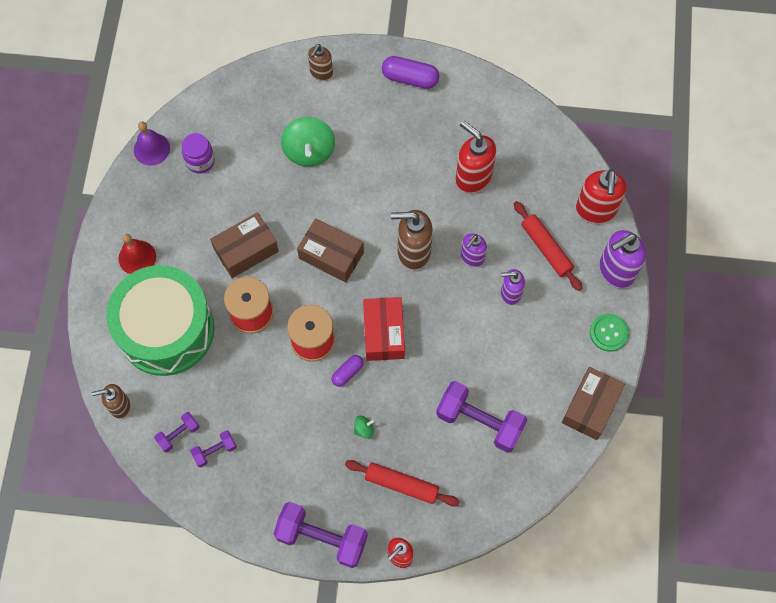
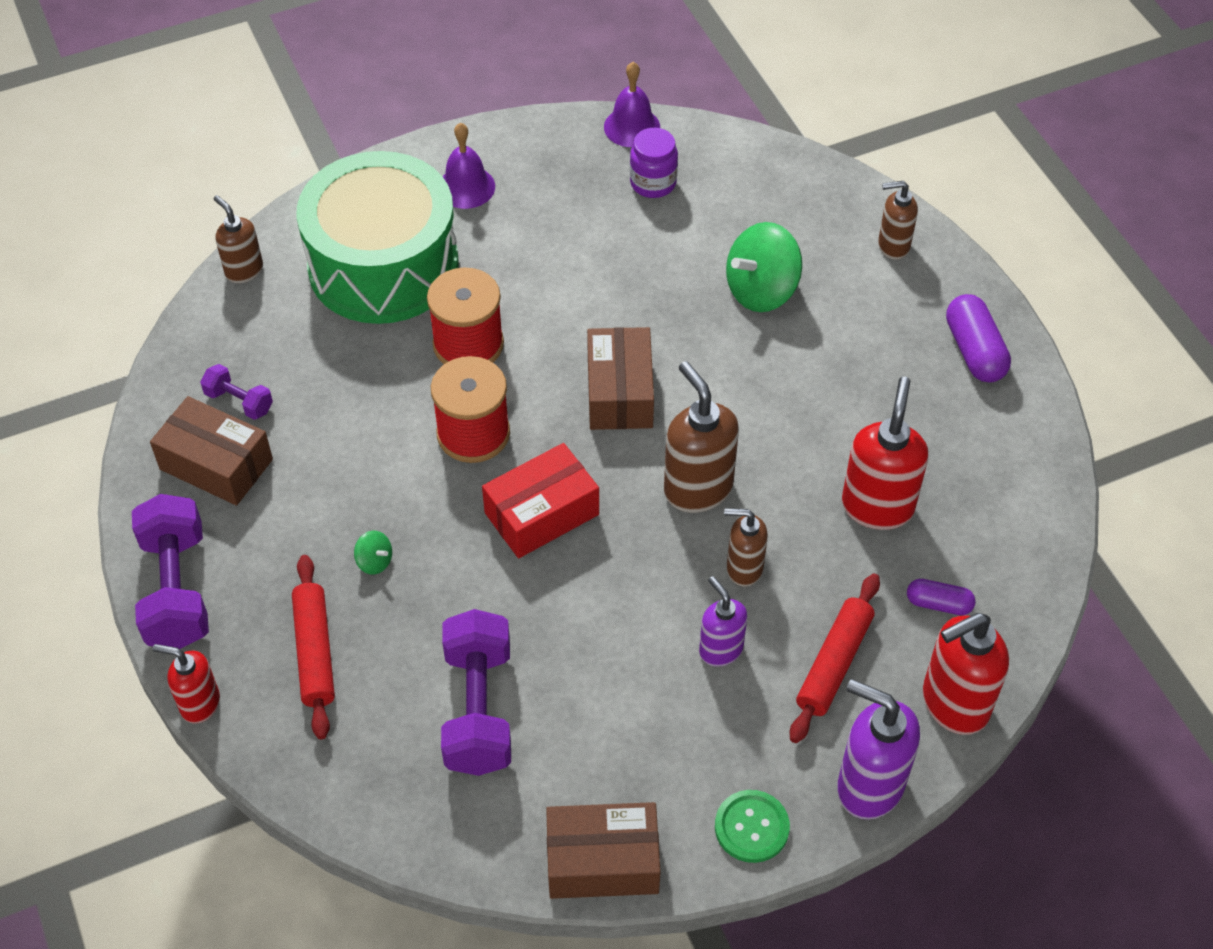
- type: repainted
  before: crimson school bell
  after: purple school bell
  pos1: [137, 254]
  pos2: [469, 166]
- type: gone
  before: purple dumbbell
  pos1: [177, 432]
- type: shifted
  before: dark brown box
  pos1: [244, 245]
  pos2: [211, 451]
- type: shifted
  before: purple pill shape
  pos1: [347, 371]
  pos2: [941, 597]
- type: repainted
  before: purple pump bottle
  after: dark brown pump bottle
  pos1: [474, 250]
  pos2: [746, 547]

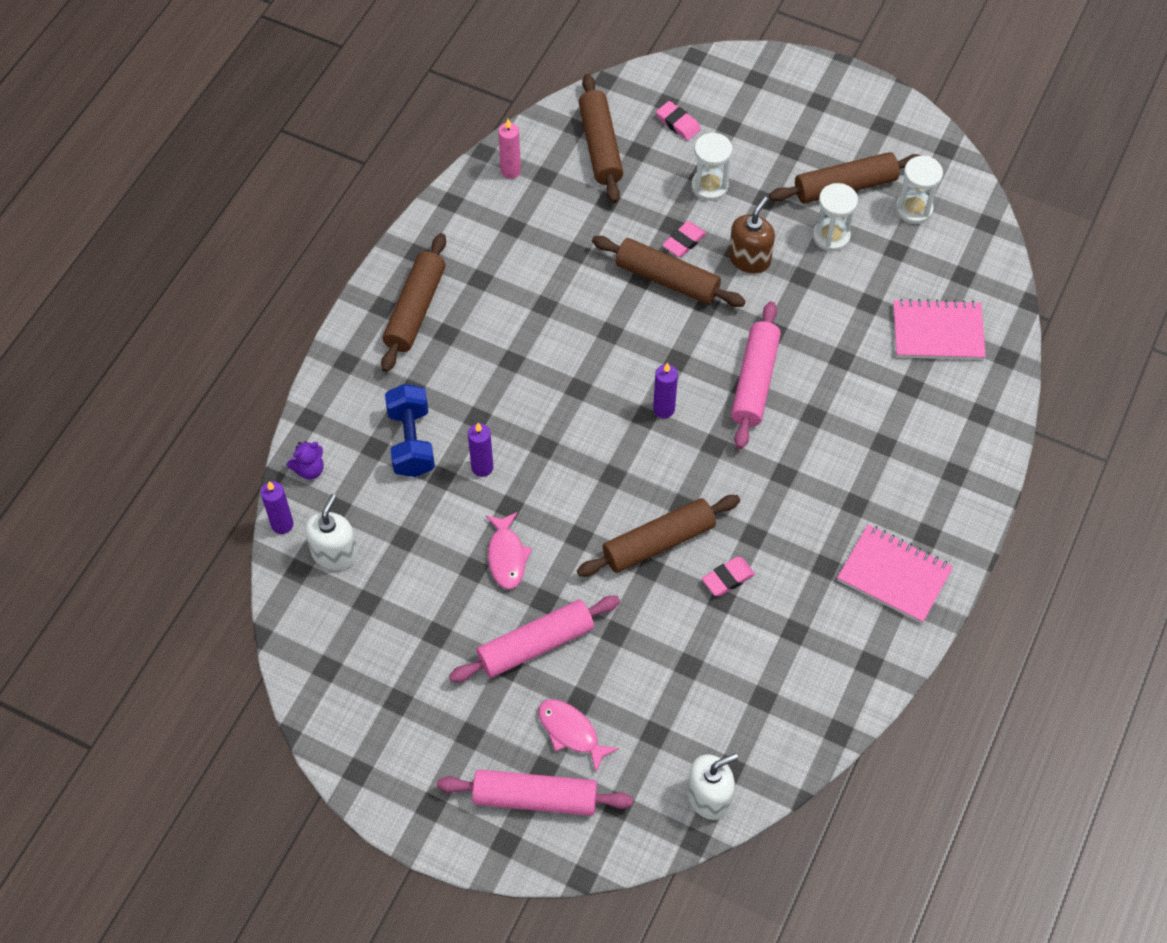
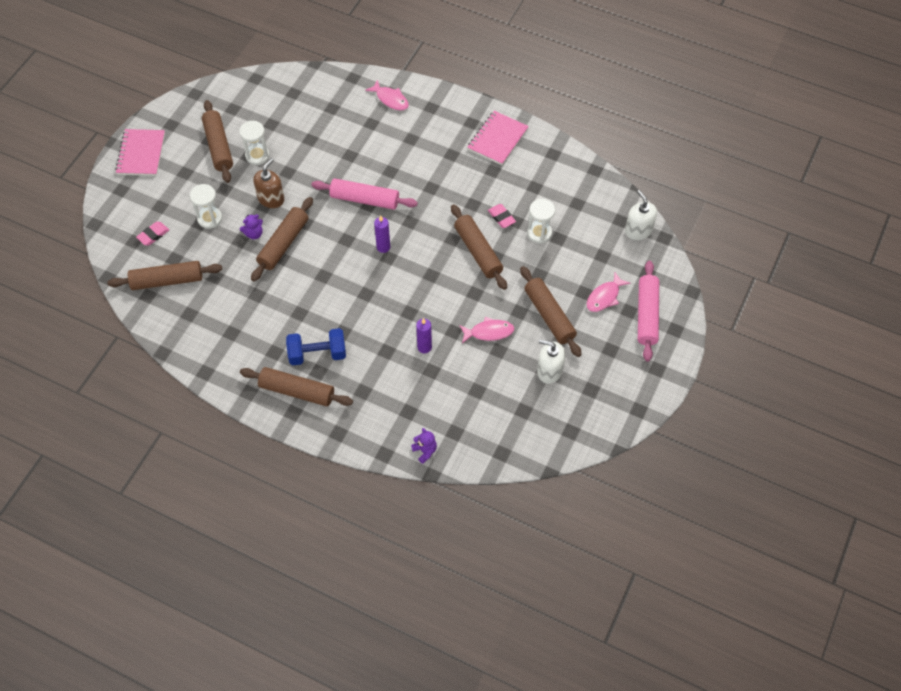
- type: gone
  before: purple candle
  pos1: [277, 507]
- type: shifted
  before: white pump bottle
  pos1: [331, 532]
  pos2: [551, 361]
- type: shifted
  before: cobalt dumbbell
  pos1: [410, 430]
  pos2: [316, 347]
- type: repainted
  before: pink rolling pin
  after: dark brown rolling pin
  pos1: [534, 639]
  pos2: [551, 311]
- type: gone
  before: pink candle
  pos1: [509, 149]
- type: swapped
  before: pink gum eraser
  after: purple stuffed bear
  pos1: [684, 239]
  pos2: [251, 226]
- type: rotated
  before: dark brown pump bottle
  pos1: [752, 235]
  pos2: [268, 183]
  turn: 90
- type: shifted
  before: pink exercise book
  pos1: [939, 329]
  pos2: [140, 152]
- type: shifted
  before: white hourglass
  pos1: [919, 190]
  pos2: [541, 221]
- type: new
  after: pink fish
  pos2: [387, 95]

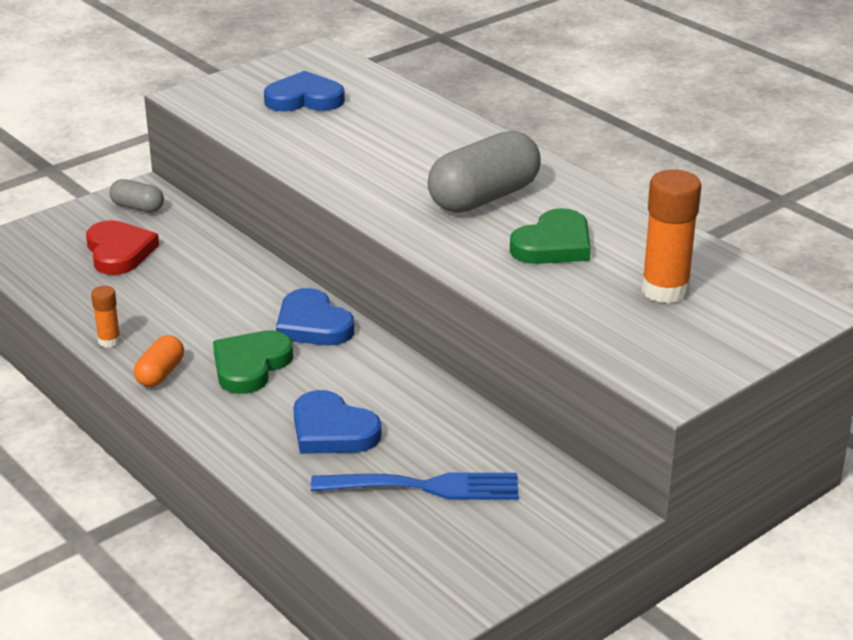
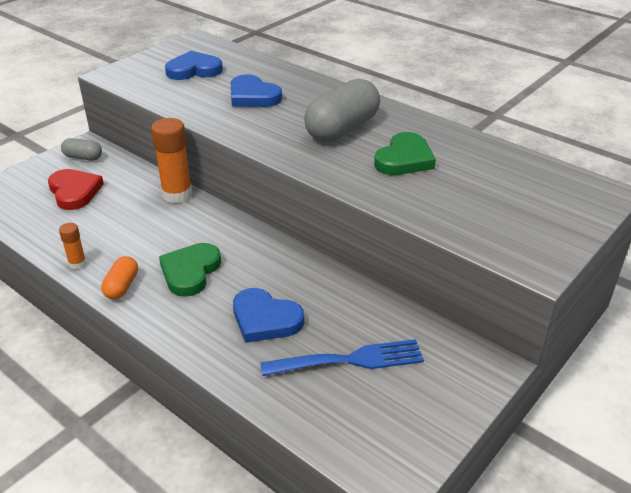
- type: shifted
  before: cobalt heart
  pos1: [315, 317]
  pos2: [256, 90]
- type: shifted
  before: orange-coloured glue
  pos1: [671, 236]
  pos2: [171, 160]

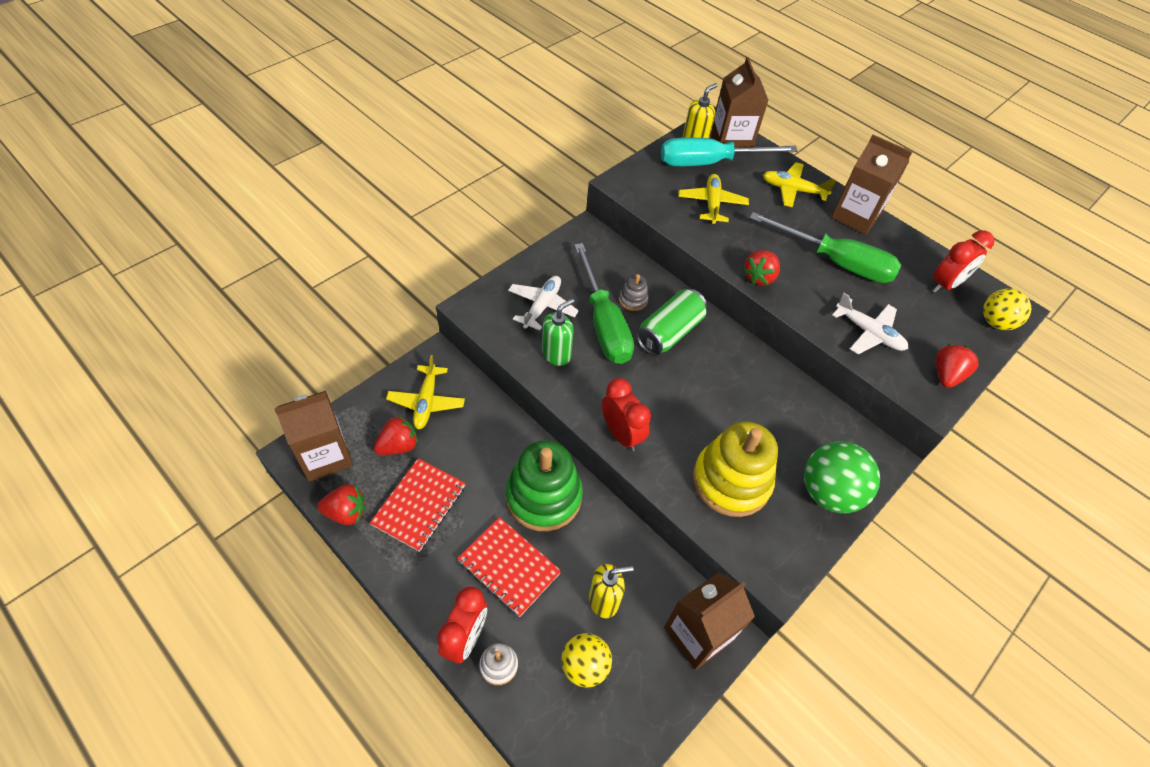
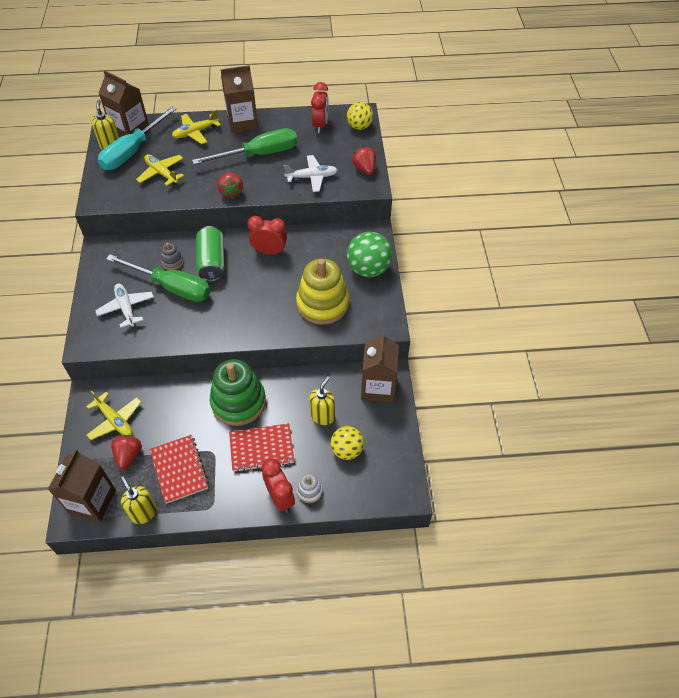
- type: swapped
  before: crimson toy strawberry
  after: bright yellow pump bottle
  pos1: [341, 505]
  pos2: [139, 500]
- type: gone
  before: leaf-green pump bottle
  pos1: [558, 332]
- type: shifted
  before: crimson alarm clock
  pos1: [626, 415]
  pos2: [267, 235]

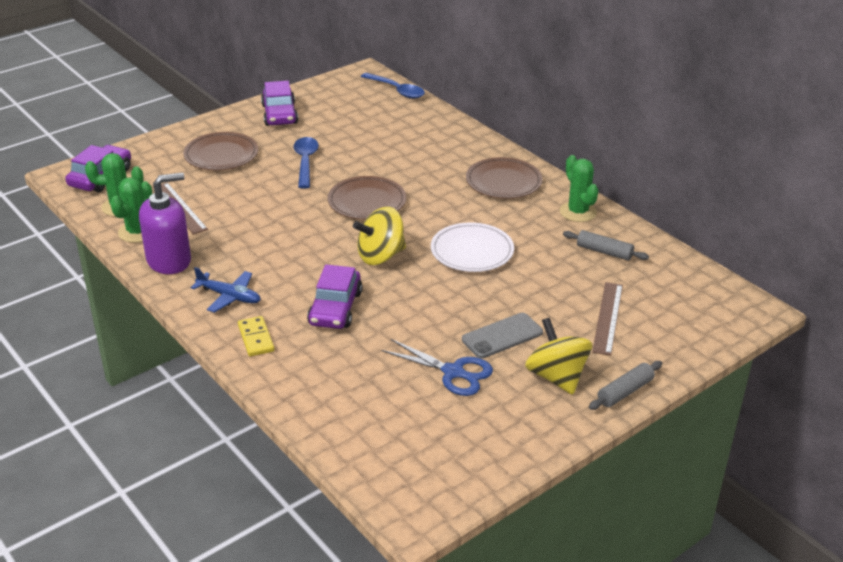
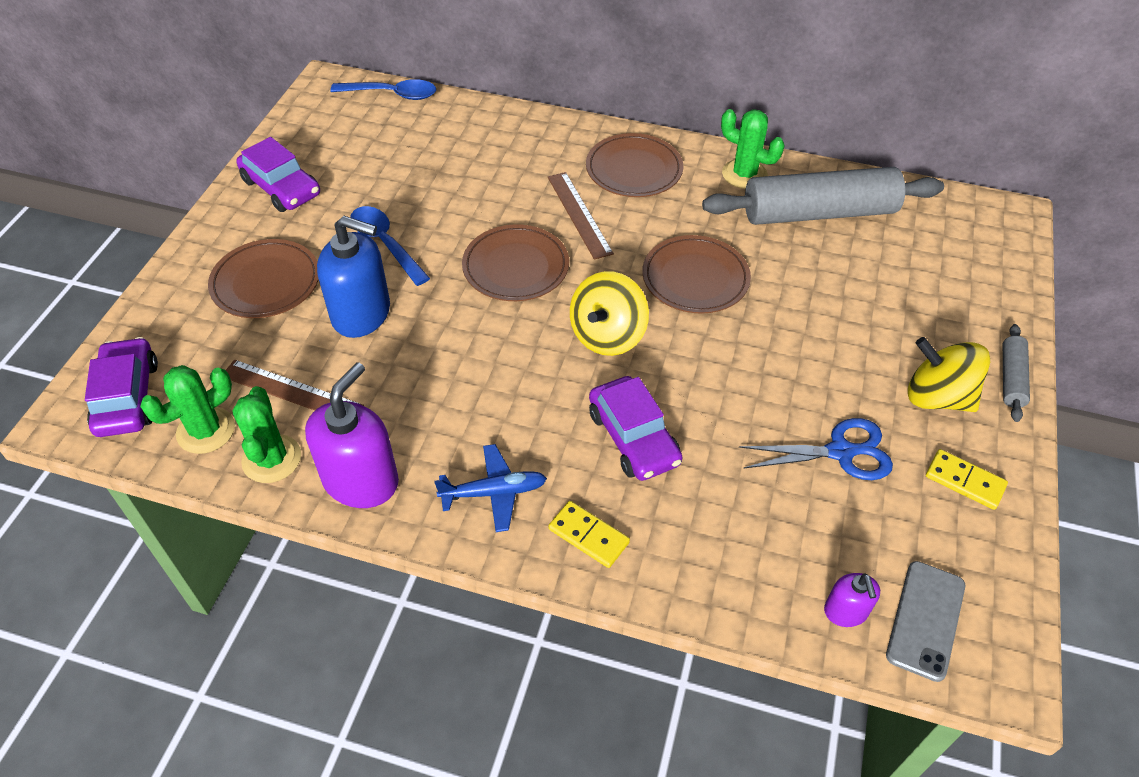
- type: repainted
  before: white flat dish
  after: dark brown flat dish
  pos1: [472, 247]
  pos2: [696, 274]
- type: shifted
  before: grey phone
  pos1: [502, 335]
  pos2: [925, 621]
- type: scaled
  before: grey rolling pin
  pos1: [606, 245]
  pos2: [823, 196]
  scale: 2.23
- type: shifted
  before: dark brown straightedge
  pos1: [607, 319]
  pos2: [581, 216]
- type: new
  after: cobalt pump bottle
  pos2: [353, 277]
- type: new
  after: purple pump bottle
  pos2: [852, 600]
- type: new
  after: bright yellow domino
  pos2: [967, 479]

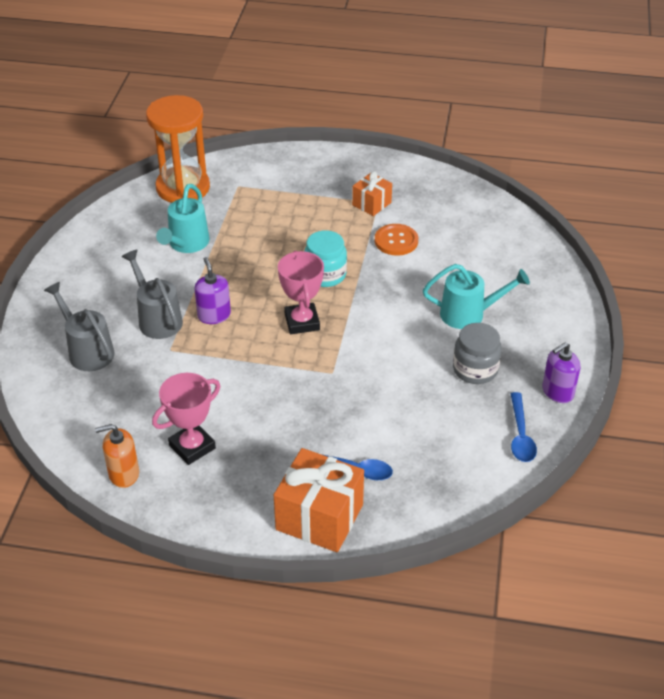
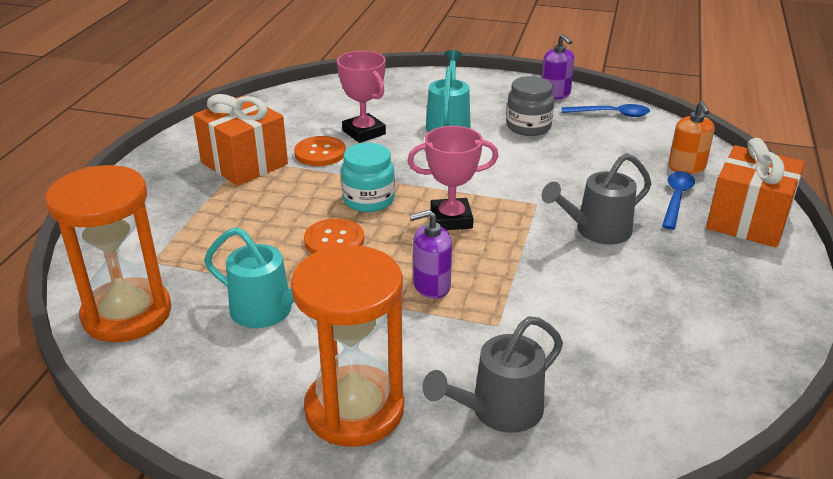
- type: shifted
  before: orange-coloured pump bottle
  pos1: [117, 456]
  pos2: [691, 137]
- type: shifted
  before: grey watering can
  pos1: [152, 294]
  pos2: [596, 198]
- type: shifted
  before: pink prize cup
  pos1: [186, 419]
  pos2: [361, 97]
- type: scaled
  before: orange-coloured wrapped gift
  pos1: [372, 193]
  pos2: [240, 140]
  scale: 1.79
- type: new
  after: orange-coloured hourglass
  pos2: [347, 346]
- type: new
  after: orange-coloured button
  pos2: [334, 236]

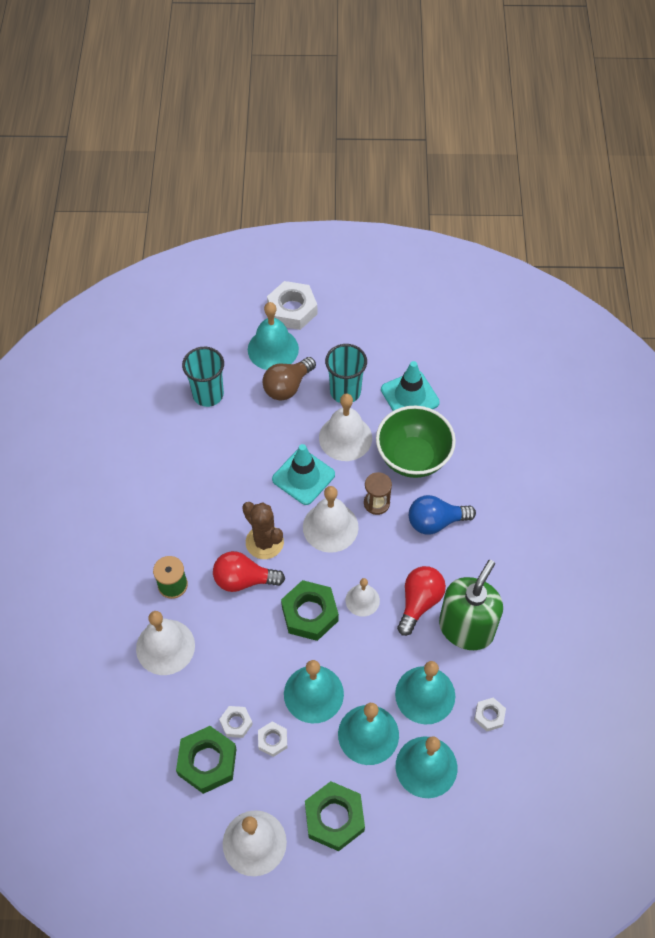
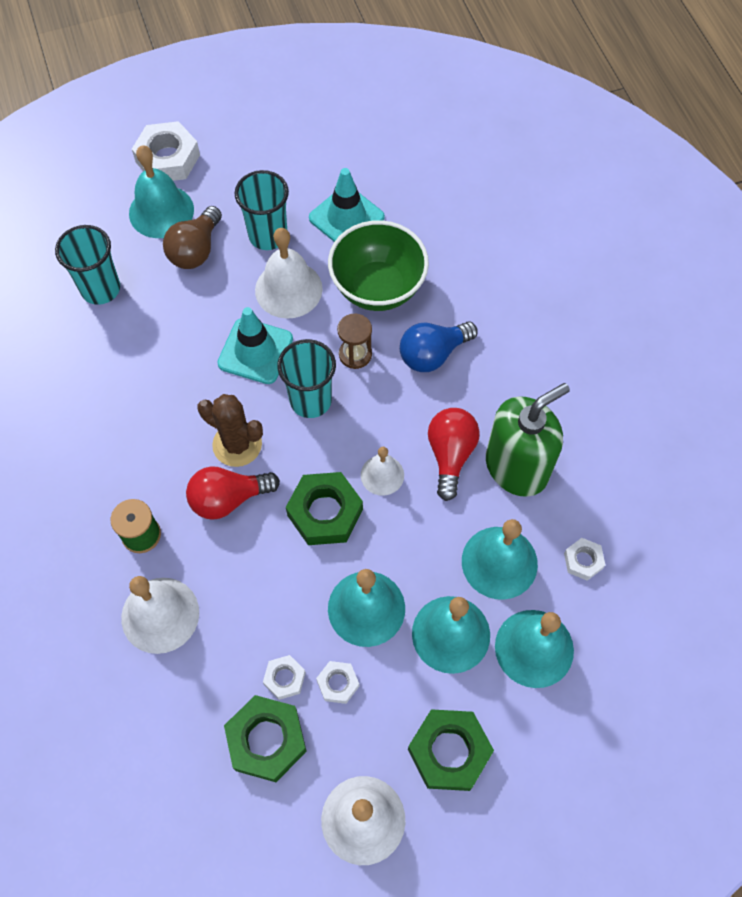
- type: swapped
  before: white school bell
  after: teal tumbler
  pos1: [331, 519]
  pos2: [306, 378]
- type: rotated
  before: leaf-green pump bottle
  pos1: [471, 605]
  pos2: [528, 440]
  turn: 45

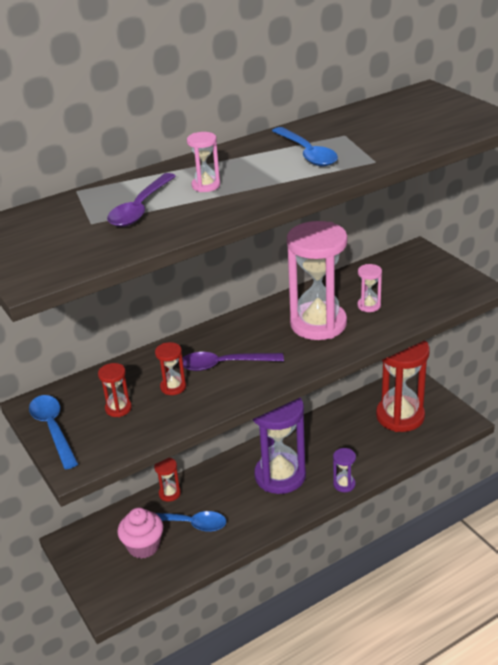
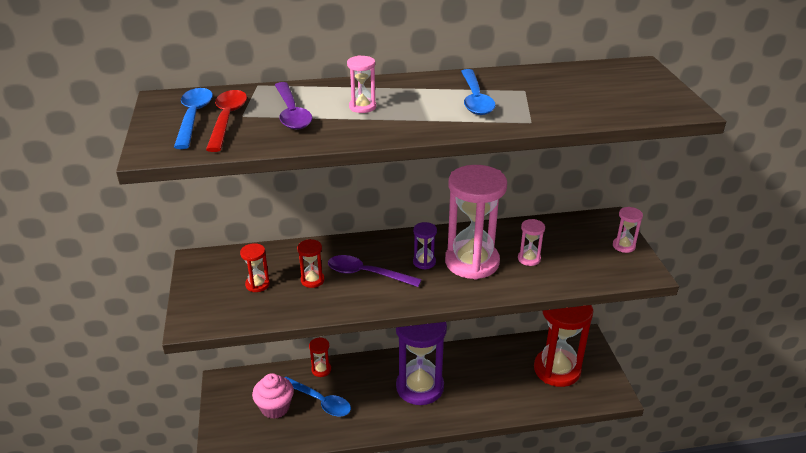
- type: shifted
  before: cobalt spoon
  pos1: [53, 432]
  pos2: [193, 118]
- type: rotated
  before: purple spoon
  pos1: [141, 200]
  pos2: [294, 106]
  turn: -60
- type: shifted
  before: purple hourglass
  pos1: [344, 470]
  pos2: [425, 246]
- type: new
  after: crimson spoon
  pos2: [226, 121]
- type: new
  after: pink hourglass
  pos2: [628, 230]

